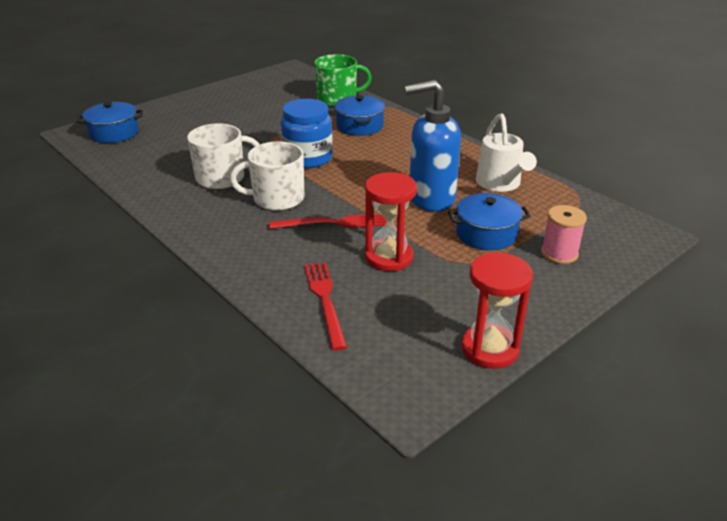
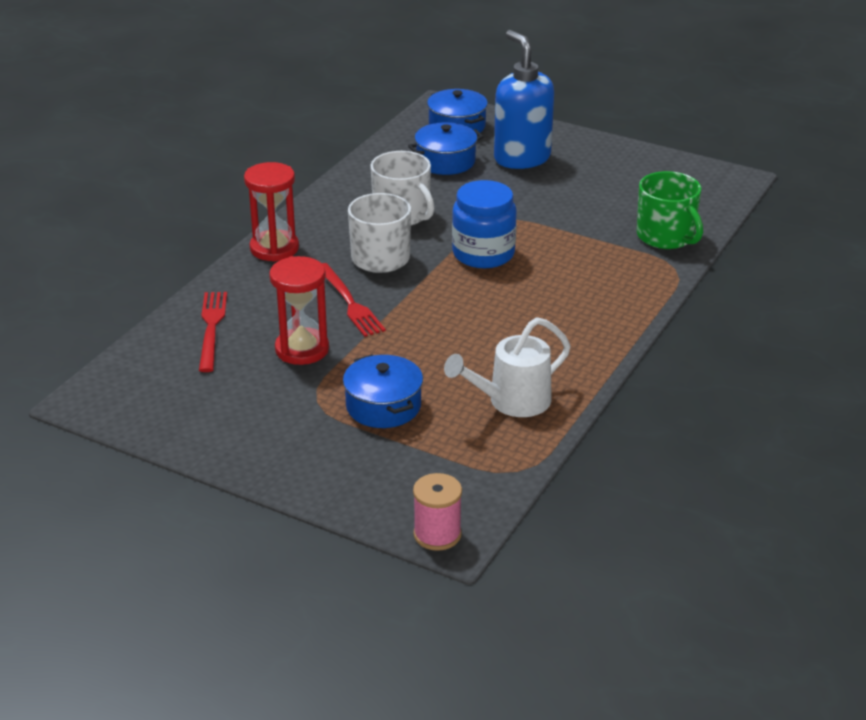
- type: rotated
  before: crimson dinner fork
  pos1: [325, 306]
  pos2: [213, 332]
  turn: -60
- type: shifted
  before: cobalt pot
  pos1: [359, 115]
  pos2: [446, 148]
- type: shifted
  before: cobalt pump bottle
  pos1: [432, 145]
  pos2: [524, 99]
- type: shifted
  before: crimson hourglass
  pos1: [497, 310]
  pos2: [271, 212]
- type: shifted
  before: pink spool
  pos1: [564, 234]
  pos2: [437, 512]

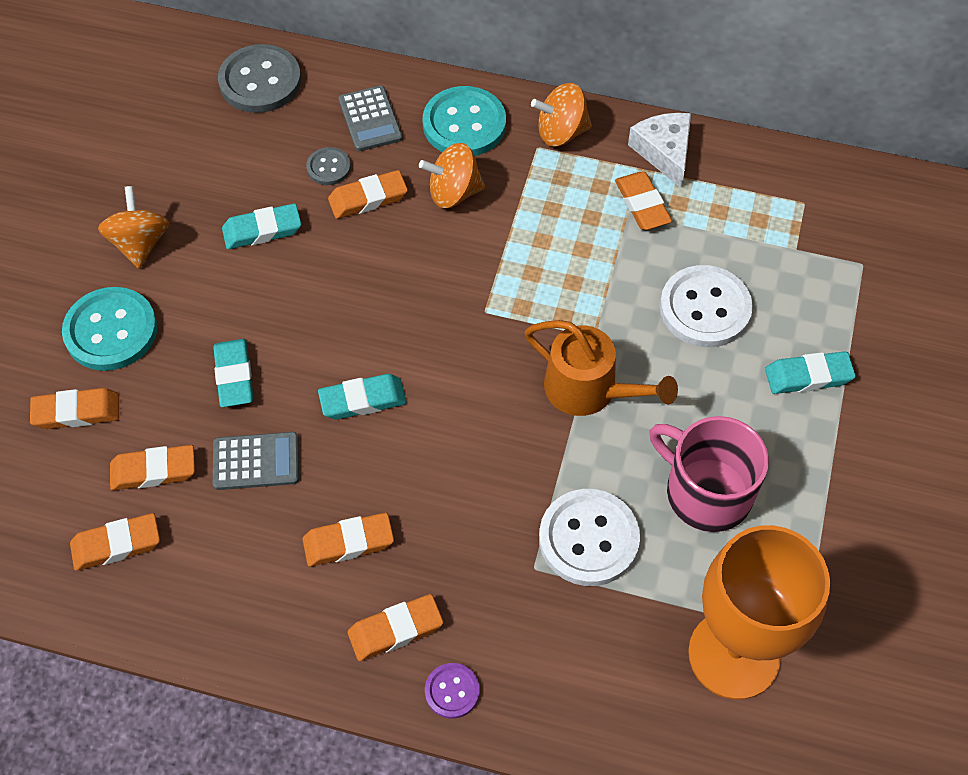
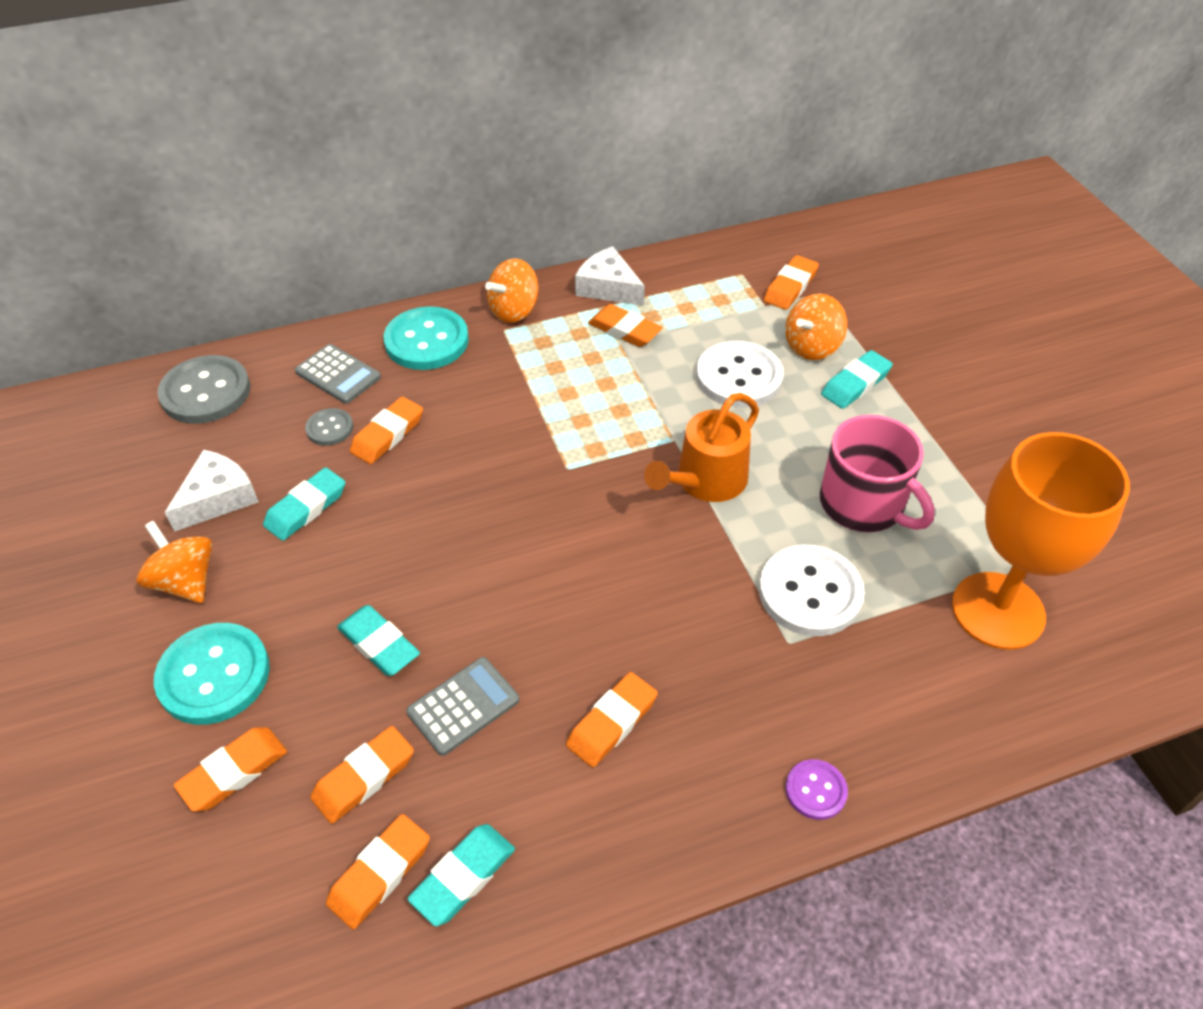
- type: shifted
  before: teal gum eraser
  pos1: [362, 397]
  pos2: [461, 875]
- type: shifted
  before: orange-coloured gum eraser
  pos1: [396, 627]
  pos2: [791, 282]
- type: shifted
  before: orange-coloured toy top
  pos1: [452, 175]
  pos2: [816, 327]
- type: rotated
  before: orange-coloured watering can
  pos1: [601, 368]
  pos2: [701, 447]
  turn: 135
- type: rotated
  before: pink mug
  pos1: [709, 474]
  pos2: [877, 473]
  turn: -135
- type: new
  after: white cheese wedge
  pos2: [211, 490]

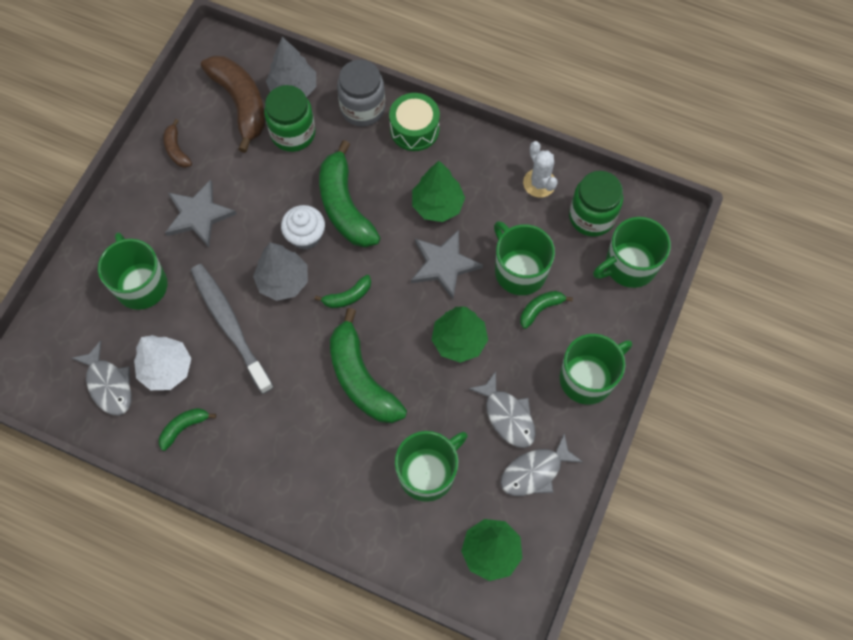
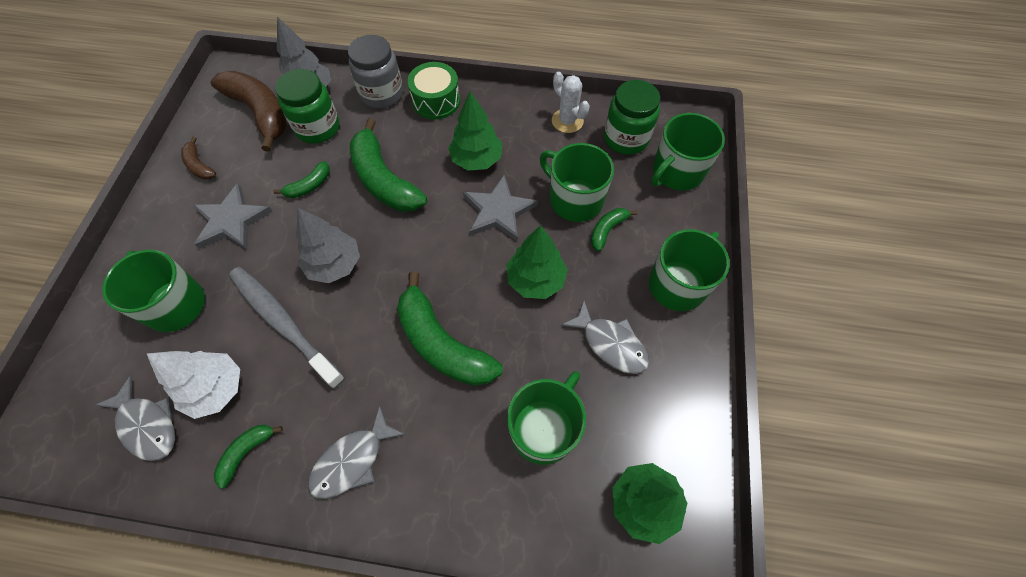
- type: gone
  before: white fairy cake
  pos1: [303, 227]
- type: shifted
  before: leaf-green toy banana
  pos1: [343, 291]
  pos2: [301, 179]
- type: shifted
  before: grey fish
  pos1: [541, 464]
  pos2: [357, 452]

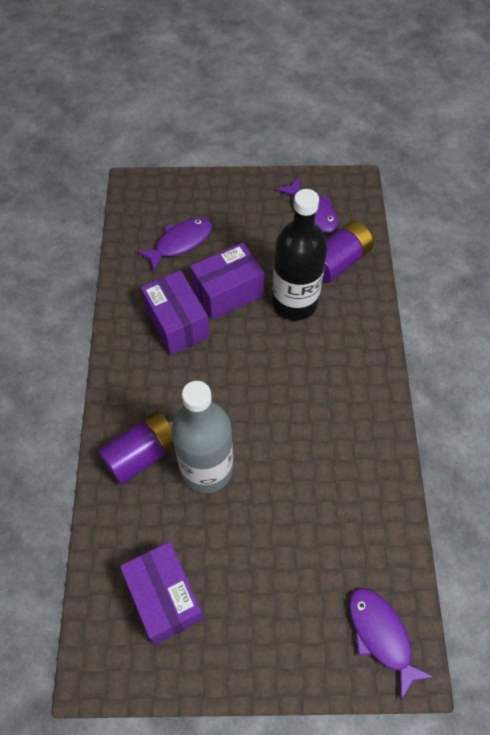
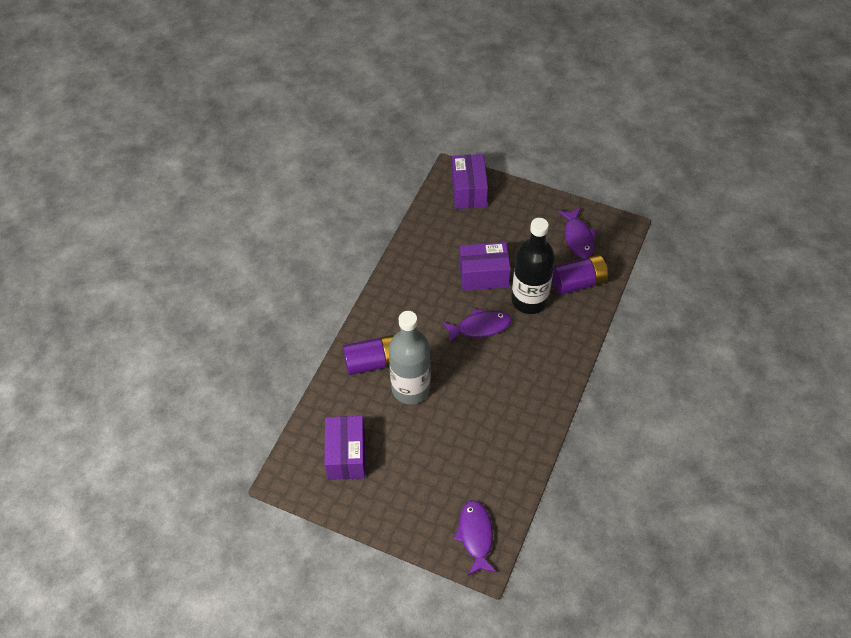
- type: shifted
  before: purple fish
  pos1: [174, 244]
  pos2: [476, 326]
- type: shifted
  before: purple box
  pos1: [175, 312]
  pos2: [470, 181]

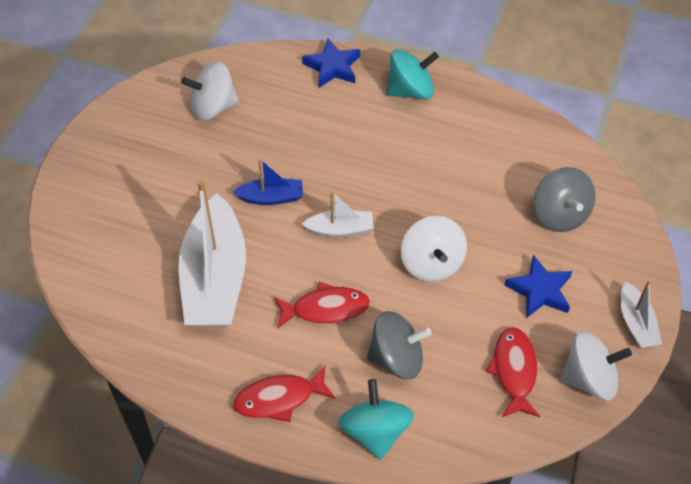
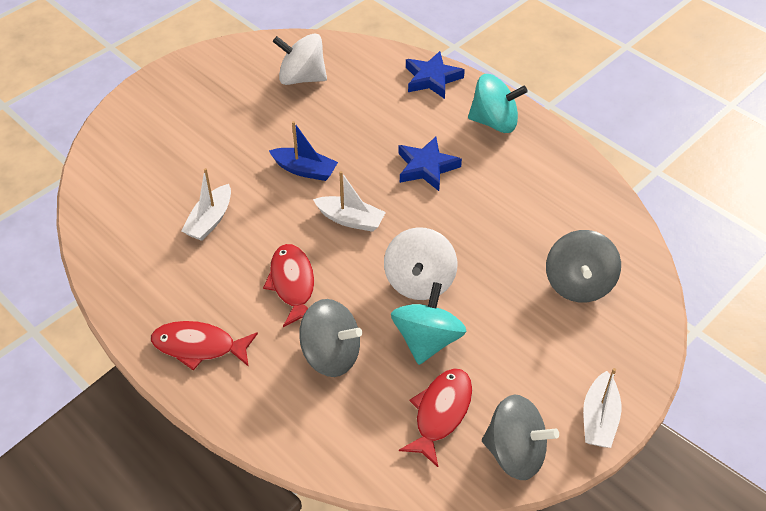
- type: scaled
  before: white toy boat
  pos1: [212, 253]
  pos2: [206, 204]
  scale: 0.47
- type: rotated
  before: crimson fish
  pos1: [322, 305]
  pos2: [288, 285]
  turn: -120
- type: shifted
  before: teal toy top
  pos1: [376, 419]
  pos2: [428, 323]
- type: shifted
  before: cobalt star shape
  pos1: [538, 286]
  pos2: [430, 164]
- type: repainted
  before: white toy top
  after: grey toy top
  pos1: [596, 365]
  pos2: [520, 437]

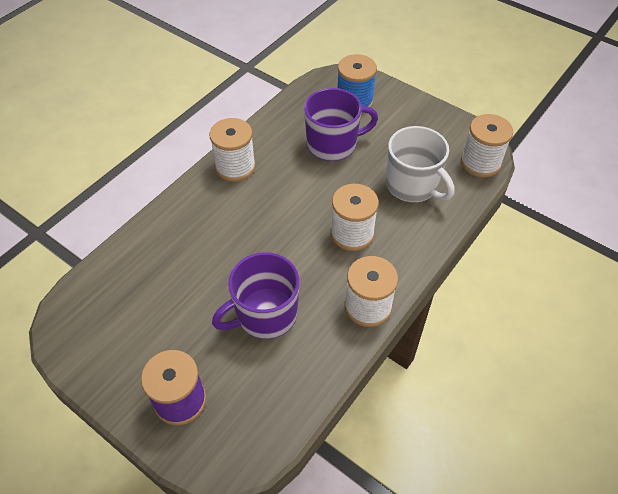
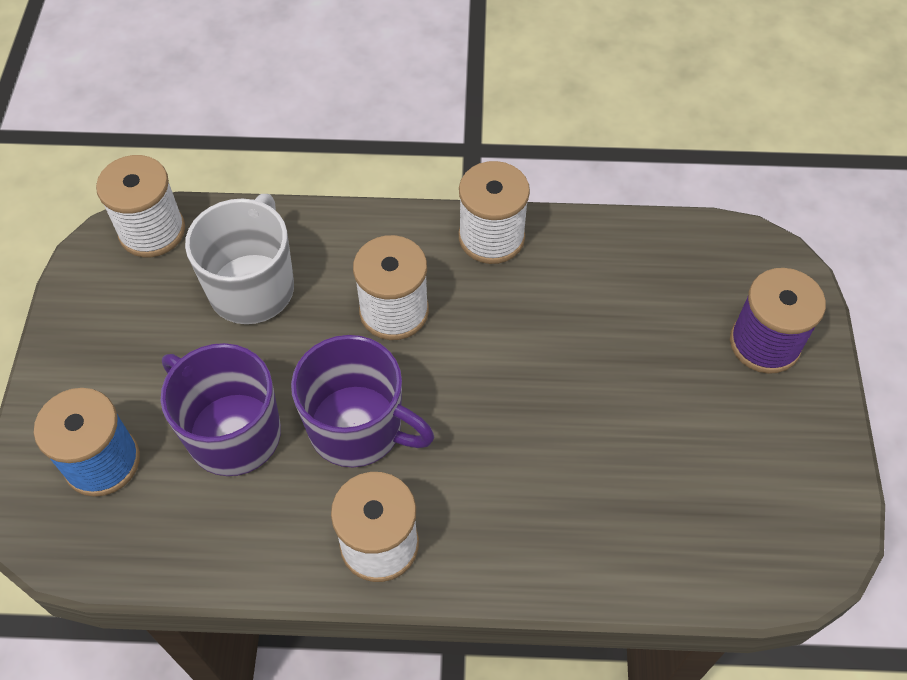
- type: shifted
  before: purple mug
  pos1: [256, 295]
  pos2: [362, 401]

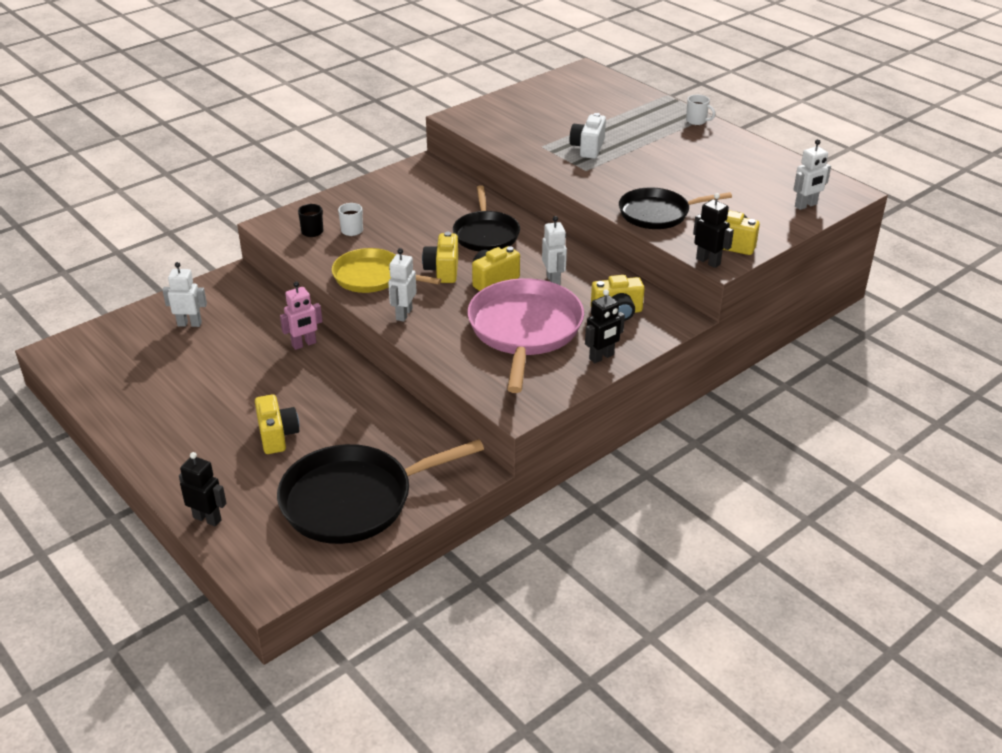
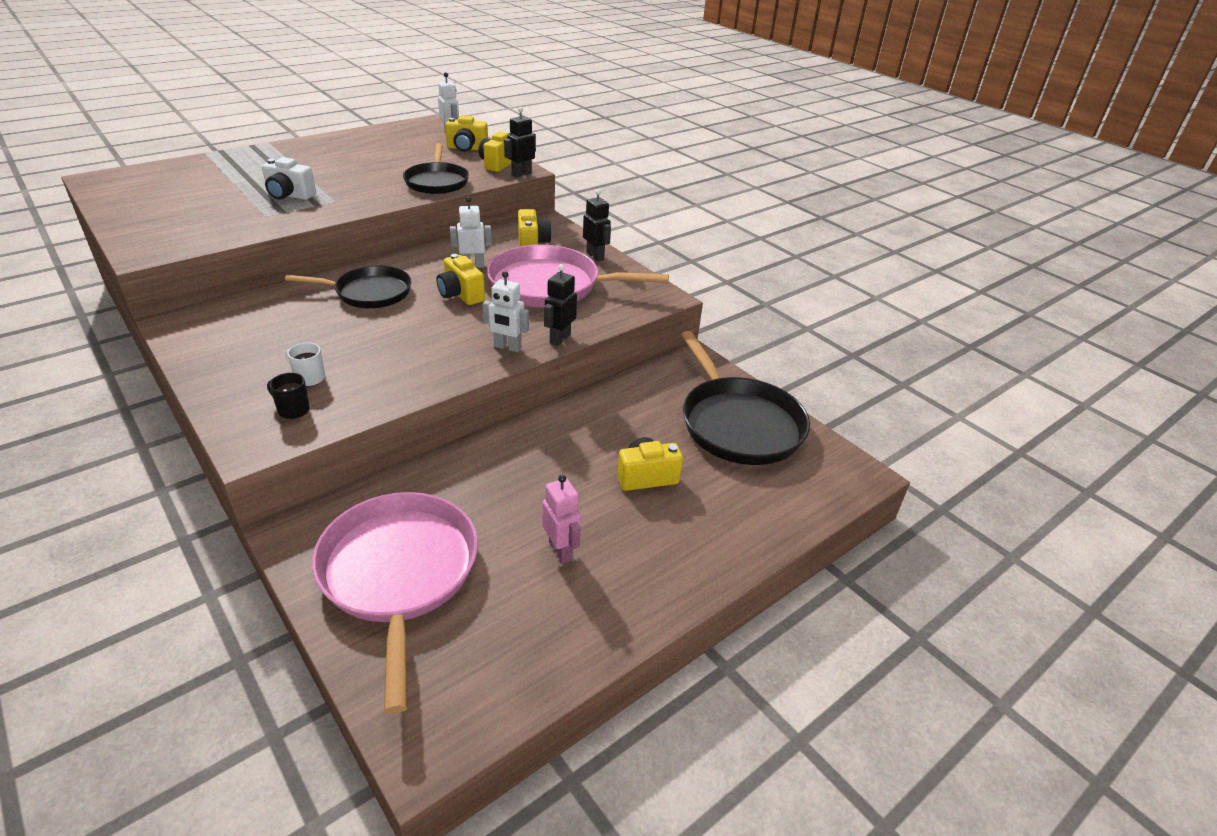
- type: swapped
  before: white robot figure
  after: pink pan
  pos1: [184, 294]
  pos2: [395, 603]
- type: shifted
  before: jet-black robot figure
  pos1: [203, 489]
  pos2: [560, 305]
- type: shifted
  before: pink robot figure
  pos1: [301, 315]
  pos2: [561, 519]
- type: gone
  before: bright yellow pan
  pos1: [387, 270]
- type: shifted
  before: bright yellow compact camera
  pos1: [440, 257]
  pos2: [466, 133]
- type: gone
  before: white mug
  pos1: [700, 110]

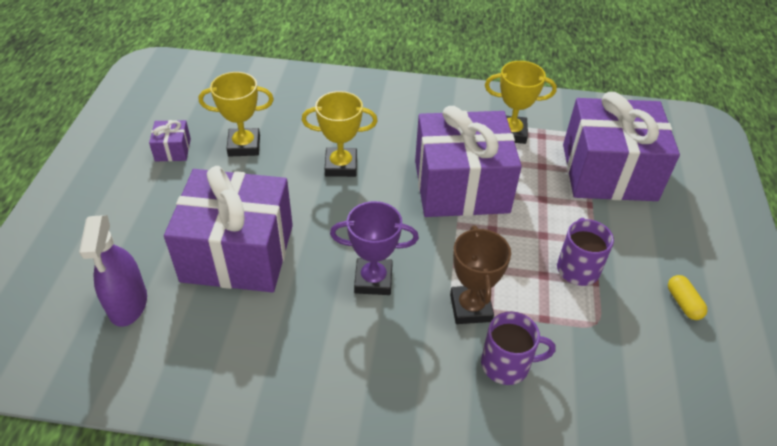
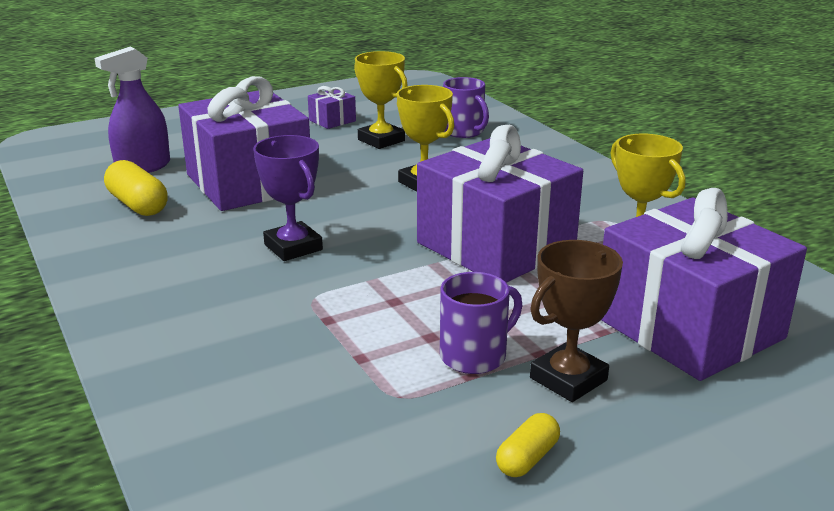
- type: shifted
  before: dark brown prize cup
  pos1: [480, 275]
  pos2: [576, 321]
- type: shifted
  before: purple mug
  pos1: [518, 348]
  pos2: [466, 107]
- type: new
  after: bright yellow pill shape
  pos2: [136, 188]

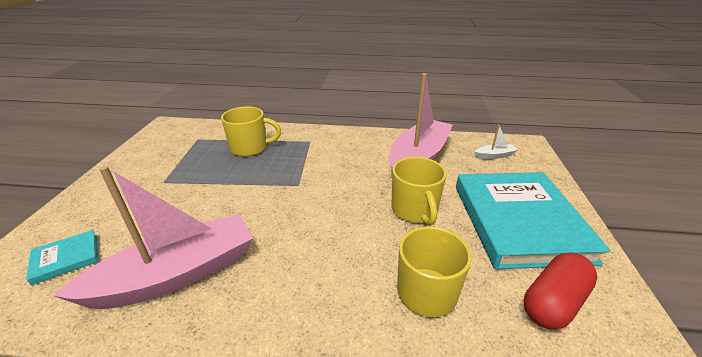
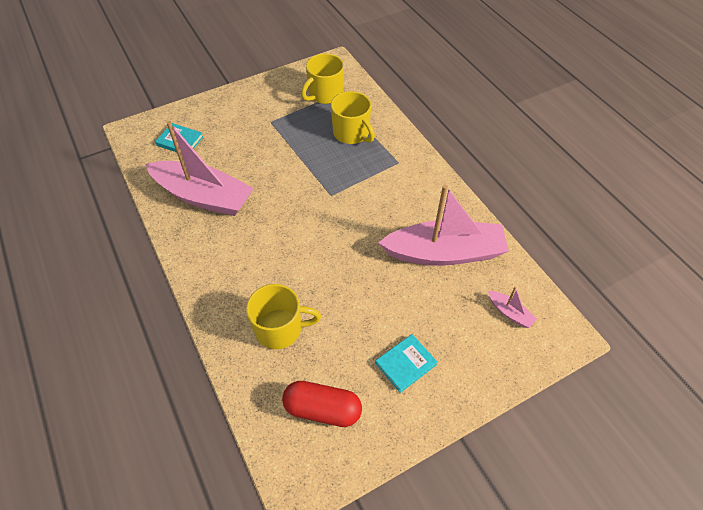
- type: shifted
  before: bright yellow mug
  pos1: [419, 191]
  pos2: [322, 79]
- type: scaled
  before: teal hardback
  pos1: [533, 220]
  pos2: [406, 363]
  scale: 0.41
- type: repainted
  before: white toy boat
  after: pink toy boat
  pos1: [496, 141]
  pos2: [512, 307]

